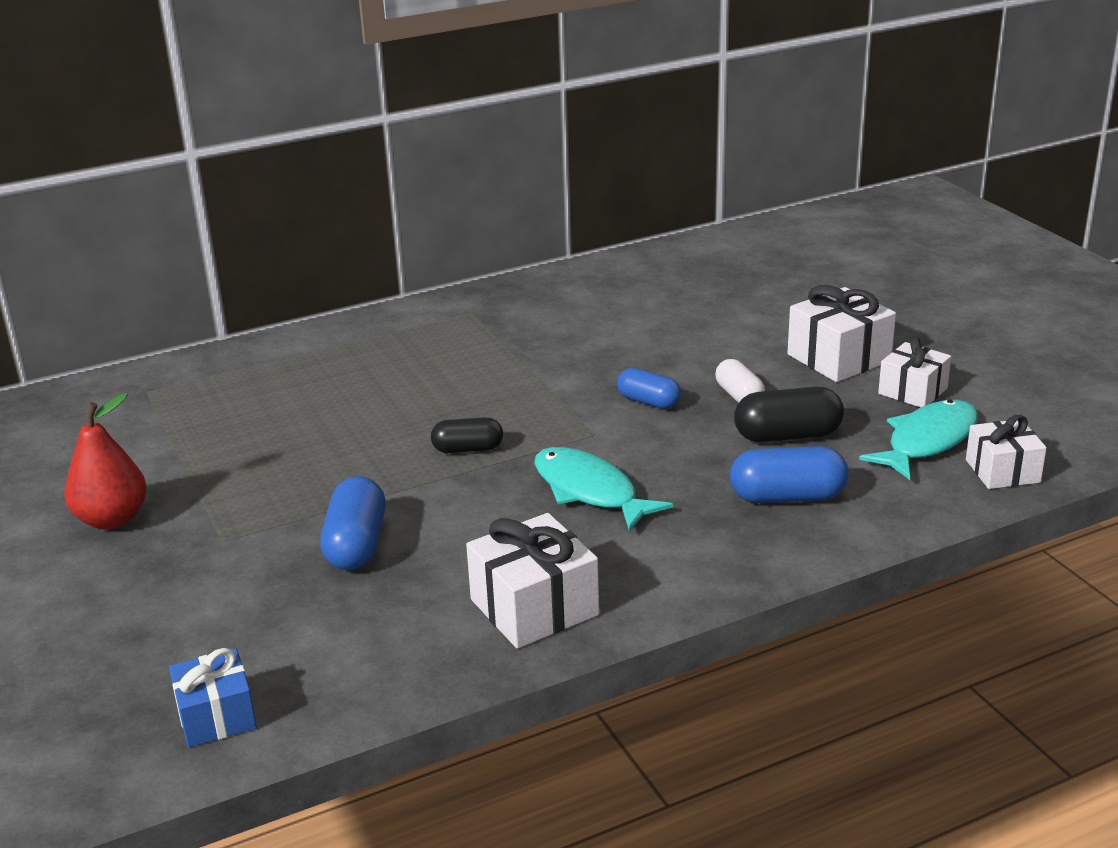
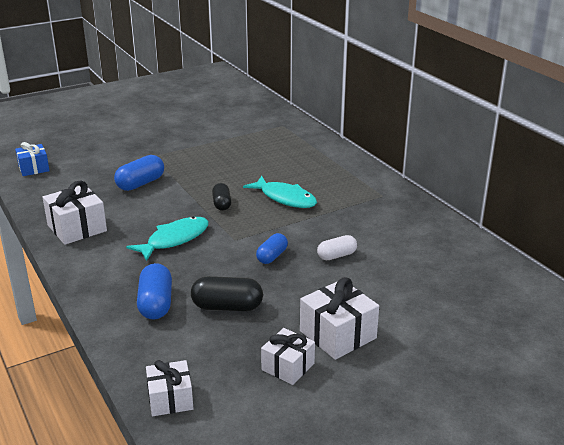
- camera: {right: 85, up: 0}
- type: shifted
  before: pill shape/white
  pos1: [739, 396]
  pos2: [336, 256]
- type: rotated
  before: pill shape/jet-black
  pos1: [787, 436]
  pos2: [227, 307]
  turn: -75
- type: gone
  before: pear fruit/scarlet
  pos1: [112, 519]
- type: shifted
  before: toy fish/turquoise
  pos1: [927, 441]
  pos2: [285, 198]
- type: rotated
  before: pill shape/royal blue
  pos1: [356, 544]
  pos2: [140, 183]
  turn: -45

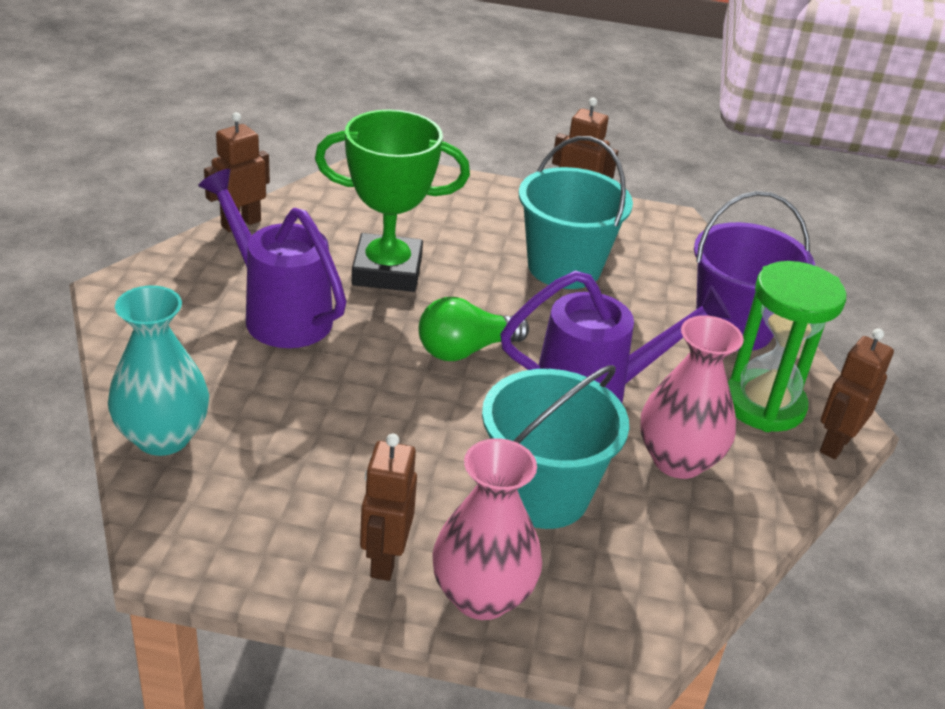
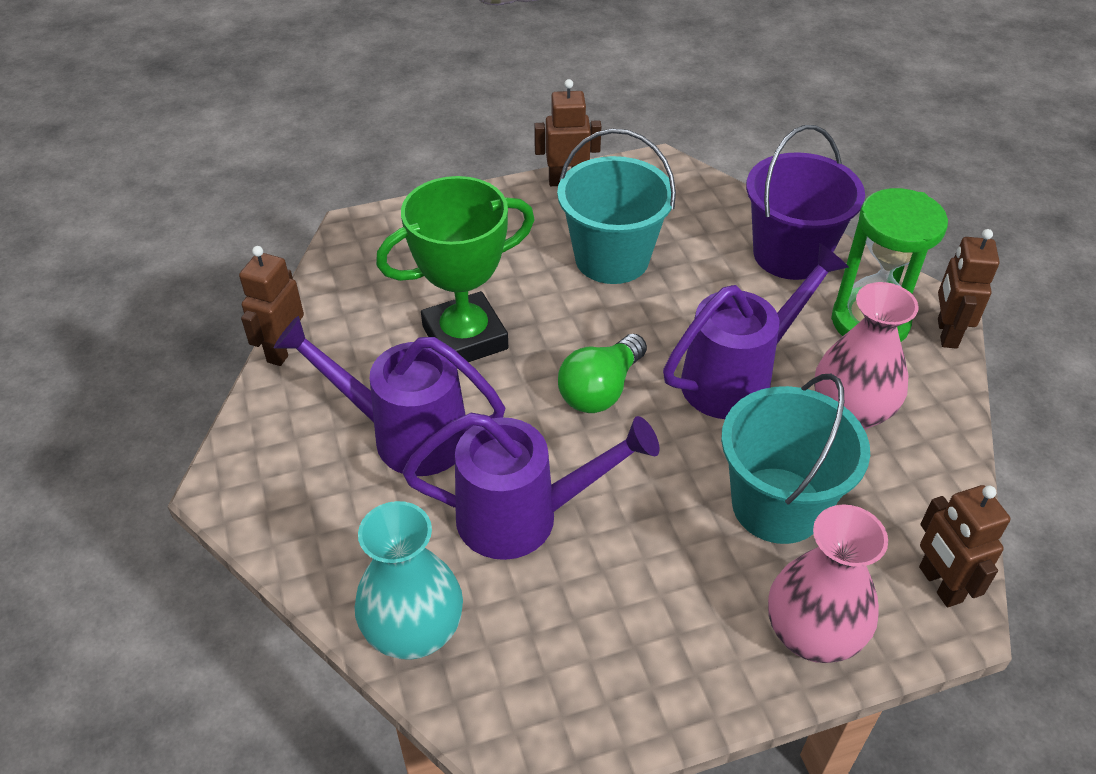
- camera: {right: -25, up: 10}
- type: shifted
  before: robot figure/russet
  pos1: [384, 559]
  pos2: [939, 584]
- type: new
  after: watering can/violet
  pos2: [522, 517]

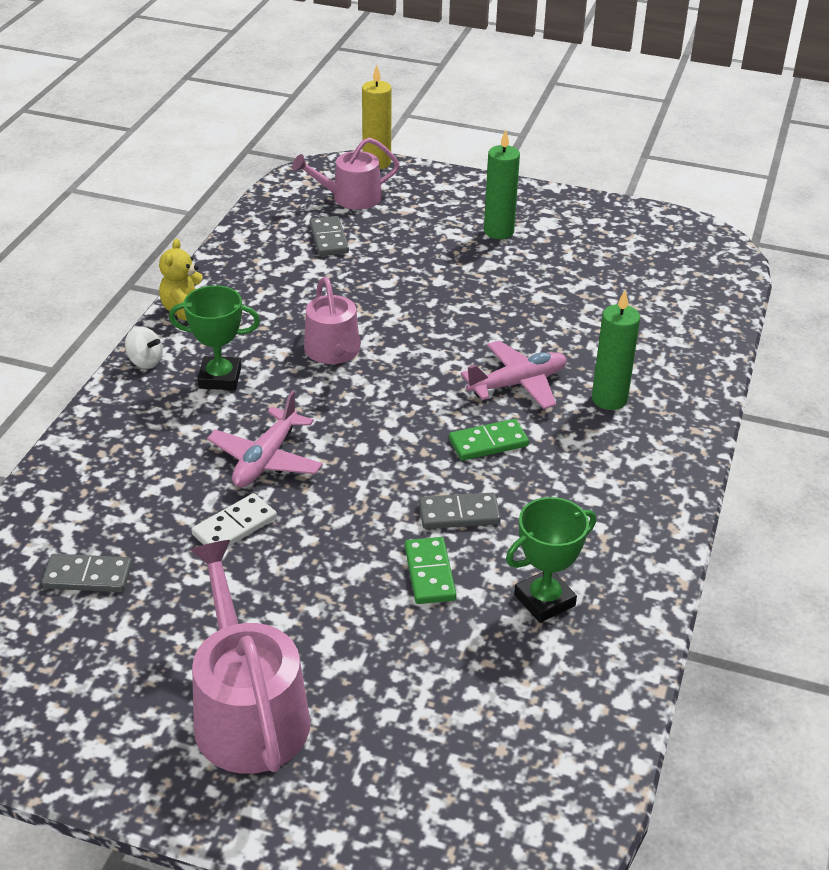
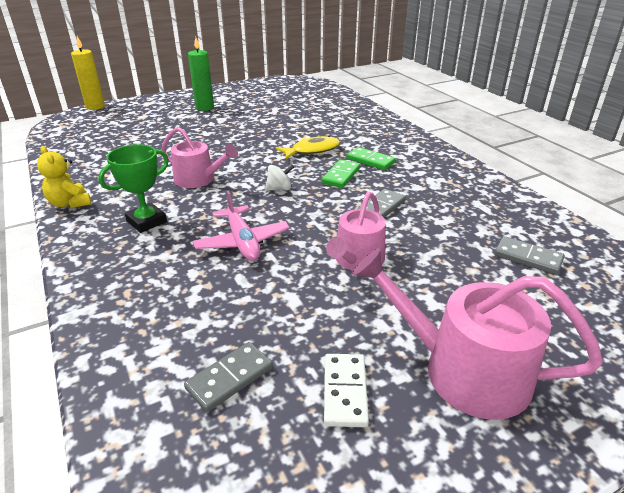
- camera: {right: -45, up: -5}
- type: shifted
  before: watering can/rosy
  pos1: [350, 198]
  pos2: [357, 260]
- type: shifted
  before: domino/grey
  pos1: [329, 239]
  pos2: [528, 257]
- type: gone
  before: wax candle/emerald
  pos1: [609, 399]
- type: shifted
  before: whirligig/white
  pos1: [145, 361]
  pos2: [279, 189]
- type: swapped
  before: aeroplane/rosy
  after: toy fish/golden
  pos1: [517, 384]
  pos2: [312, 150]
- type: shifted
  before: domino/white
  pos1: [234, 526]
  pos2: [344, 391]
- type: gone
  before: prize cup/emerald
  pos1: [544, 600]
- type: shifted
  before: domino/emerald
  pos1: [429, 573]
  pos2: [370, 161]

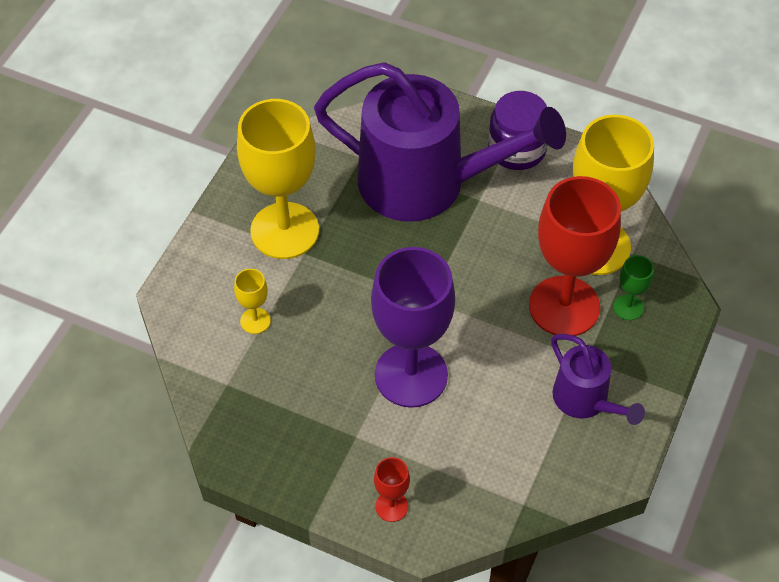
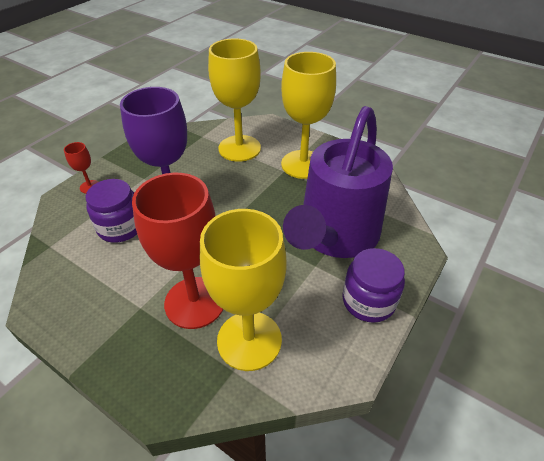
- camera: {right: 100, up: -10}
- type: gone
  before: chalice/emerald
  pos1: [628, 307]
- type: scaled
  before: chalice/golden
  pos1: [255, 321]
  pos2: [239, 148]
  scale: 2.35
- type: gone
  before: watering can/violet
  pos1: [586, 400]
- type: new
  after: preserve jar/violet
  pos2: [121, 227]

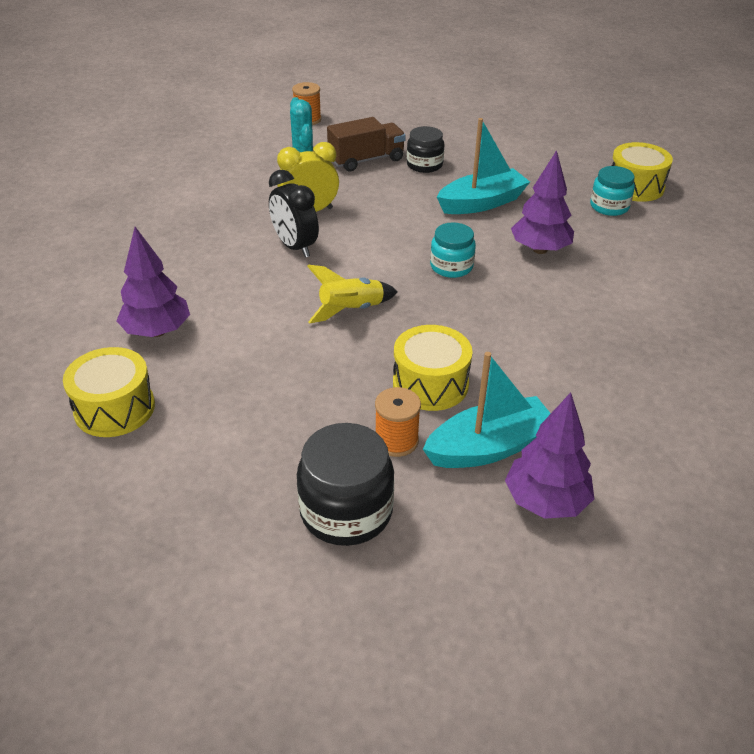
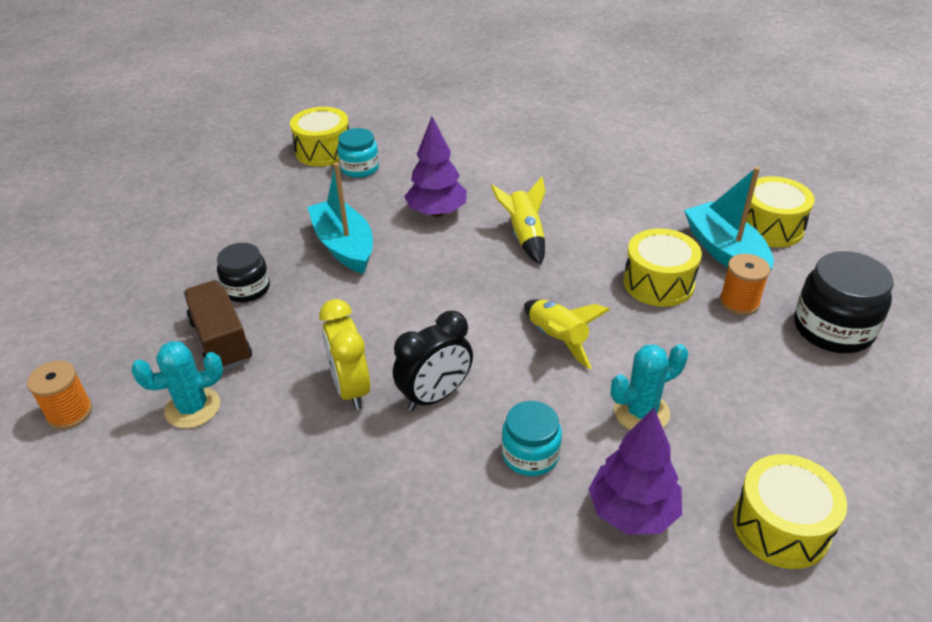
- camera: {right: -90, up: 0}
- type: shifted
  before: preserve jar/turquoise
  pos1: [451, 266]
  pos2: [530, 454]
- type: swapped
  before: tree/violet
  after: snare drum/golden
  pos1: [546, 502]
  pos2: [770, 227]
- type: new
  after: rocket/golden
  pos2: [524, 236]
- type: new
  after: saguaro cactus/turquoise
  pos2: [641, 412]

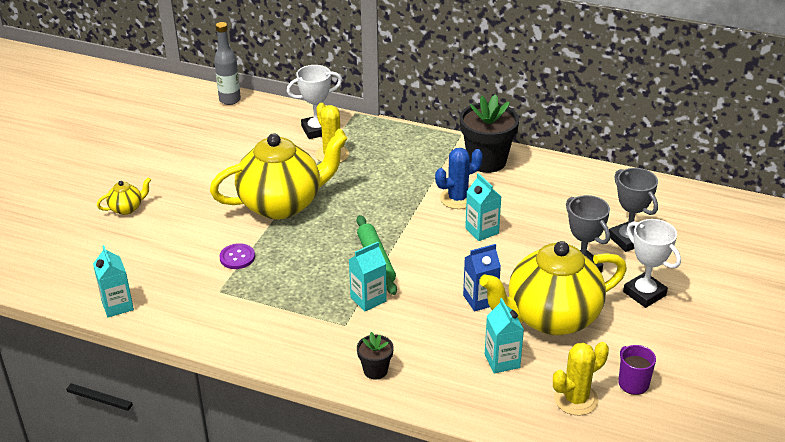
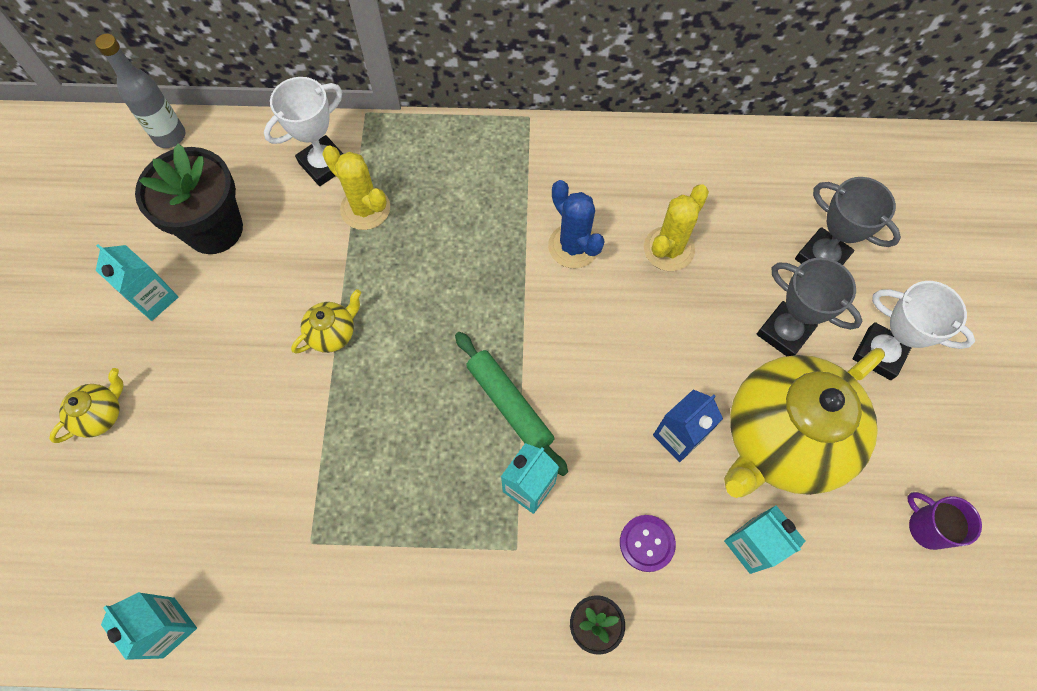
- camera: {right: -20, up: 30}
- type: shifted
  before: potted plant/jet-black
  pos1: [486, 161]
  pos2: [214, 229]
- type: scaled
  before: tea pot/golden
  pos1: [282, 204]
  pos2: [333, 333]
  scale: 0.41
- type: rotated
  before: saguaro cactus/royal blue
  pos1: [457, 198]
  pos2: [573, 246]
  turn: -75
- type: shifted
  before: juice carton/turquoise
  pos1: [482, 231]
  pos2: [154, 299]
- type: shifted
  before: button/violet
  pos1: [237, 257]
  pos2: [647, 543]
- type: shifted
  before: saguaro cactus/golden
  pos1: [575, 399]
  pos2: [668, 249]

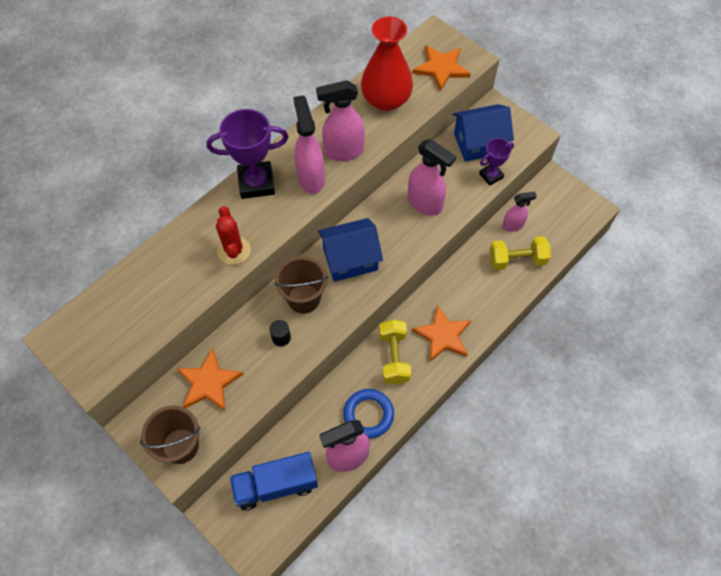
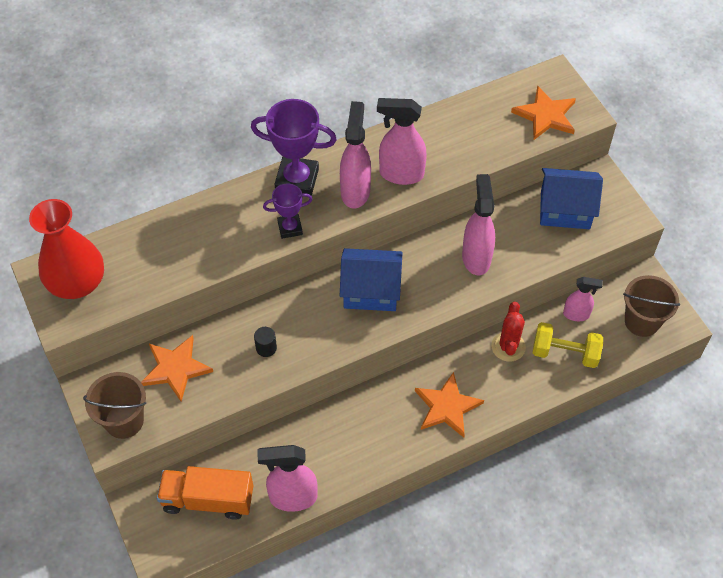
- camera: {right: 20, up: -5}
- type: shifted
  before: tall vase/scarlet
  pos1: [386, 100]
  pos2: [77, 283]
- type: shifted
  before: prize cup/violet
  pos1: [491, 175]
  pos2: [290, 228]
- type: rotated
  before: spray bottle/rosy
  pos1: [425, 204]
  pos2: [476, 257]
  turn: -150
- type: shifted
  before: saguaro cactus/scarlet
  pos1: [234, 250]
  pos2: [508, 347]
- type: shifted
  before: pail/russet
  pos1: [304, 298]
  pos2: [642, 321]
- type: gone
  before: free weight/golden
  pos1: [394, 357]
- type: gone
  before: ring/royal blue
  pos1: [368, 414]
- type: repainted
  before: lorry/royal blue
  after: lorry/bright orange
  pos1: [276, 485]
  pos2: [208, 500]

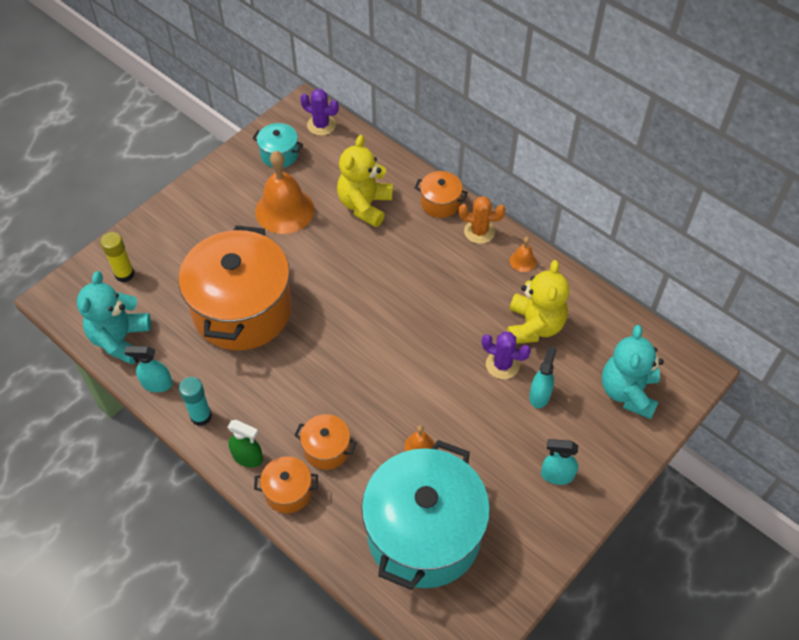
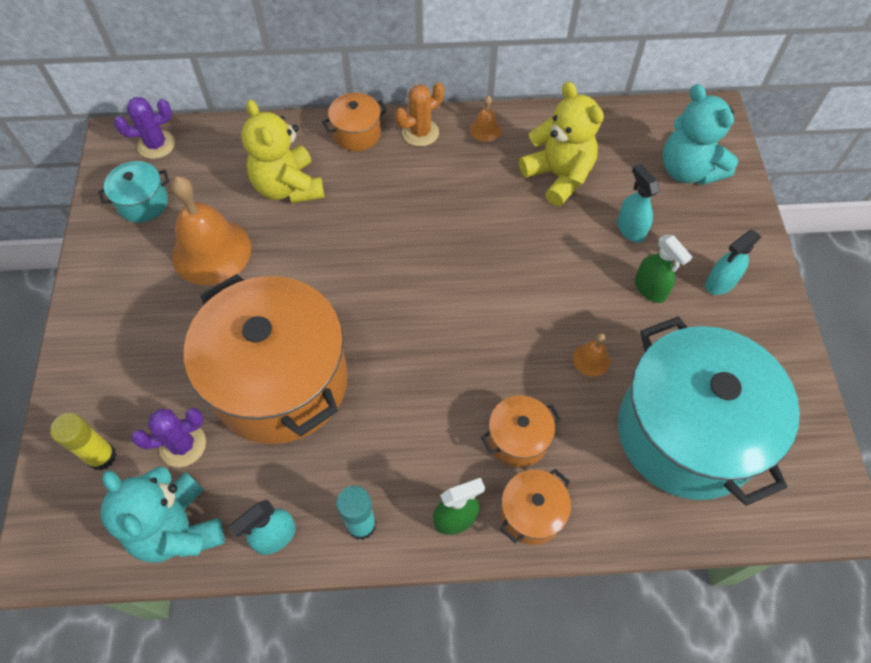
- camera: {right: -45, up: 5}
- type: shifted
  before: saguaro cactus/violet
  pos1: [502, 365]
  pos2: [183, 445]
- type: new
  after: spray bottle/emerald
  pos2: [650, 289]

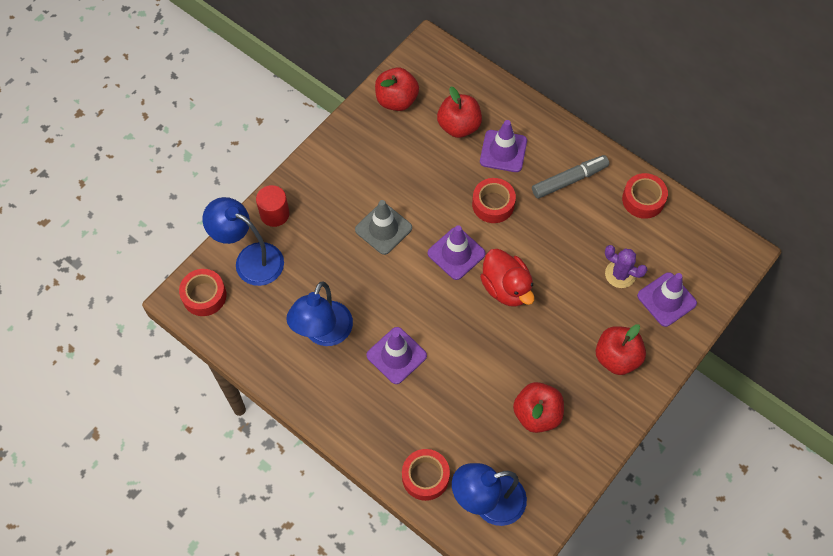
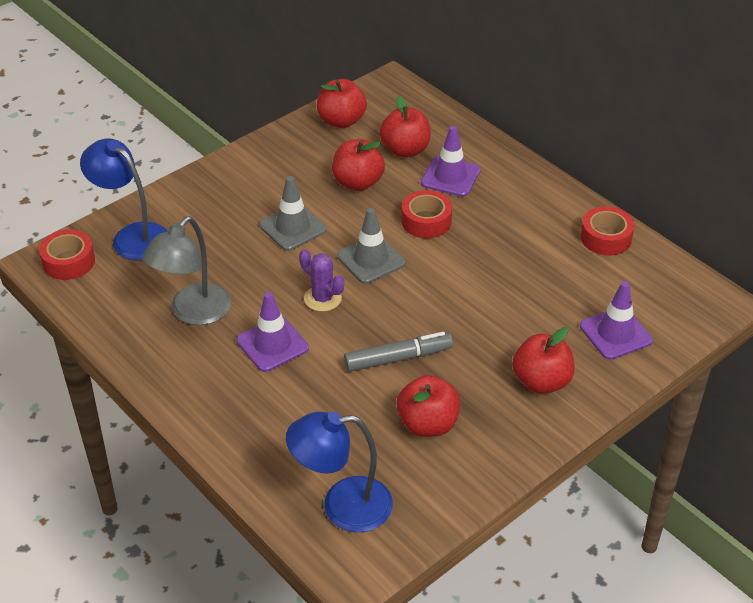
- camera: {right: 10, up: -20}
- type: shifted
  before: marker pen/grey
  pos1: [569, 180]
  pos2: [397, 358]
- type: gone
  before: cylinder/scarlet
  pos1: [274, 214]
- type: repainted
  before: traffic cone/violet
  after: traffic cone/grey
  pos1: [456, 253]
  pos2: [371, 260]
- type: shifted
  before: saguaro cactus/violet
  pos1: [620, 274]
  pos2: [322, 298]
- type: gone
  before: duck/scarlet
  pos1: [506, 288]
- type: repainted
  before: lamp/royal blue
  after: lamp/grey
  pos1: [323, 333]
  pos2: [193, 313]
- type: gone
  before: tape/scarlet
  pos1: [425, 477]
- type: new
  after: apple fruit/scarlet
  pos2: [358, 182]

